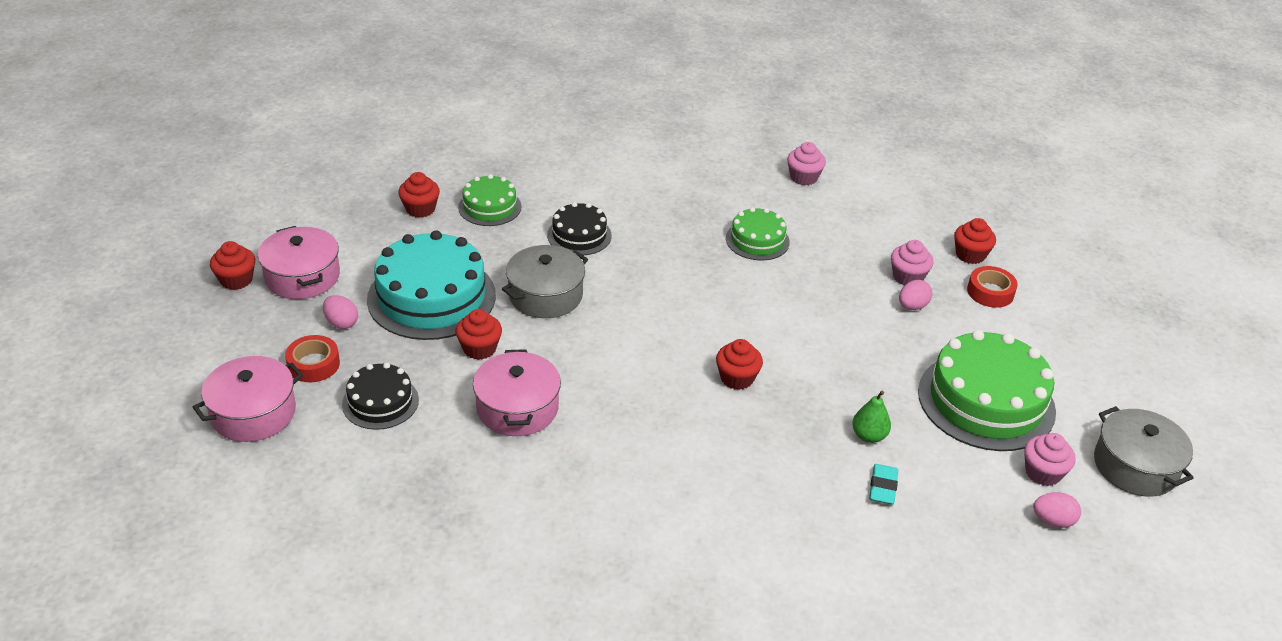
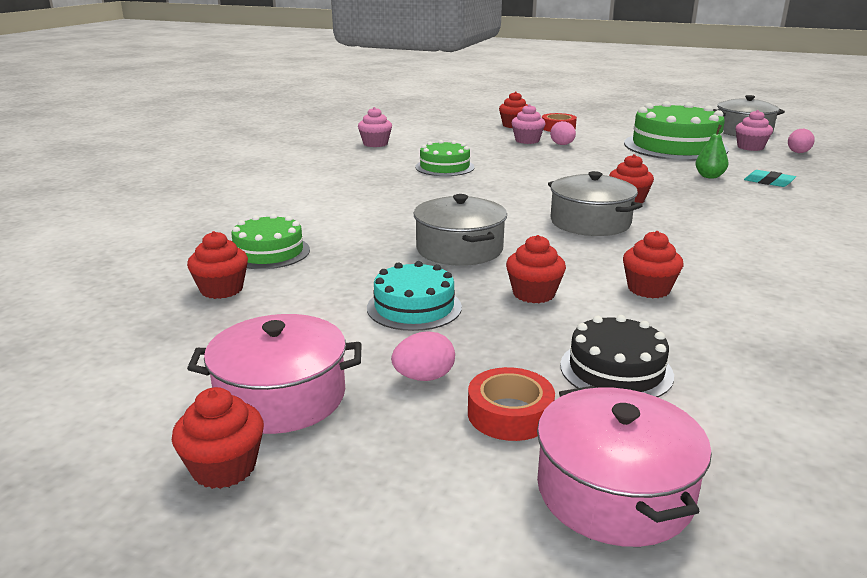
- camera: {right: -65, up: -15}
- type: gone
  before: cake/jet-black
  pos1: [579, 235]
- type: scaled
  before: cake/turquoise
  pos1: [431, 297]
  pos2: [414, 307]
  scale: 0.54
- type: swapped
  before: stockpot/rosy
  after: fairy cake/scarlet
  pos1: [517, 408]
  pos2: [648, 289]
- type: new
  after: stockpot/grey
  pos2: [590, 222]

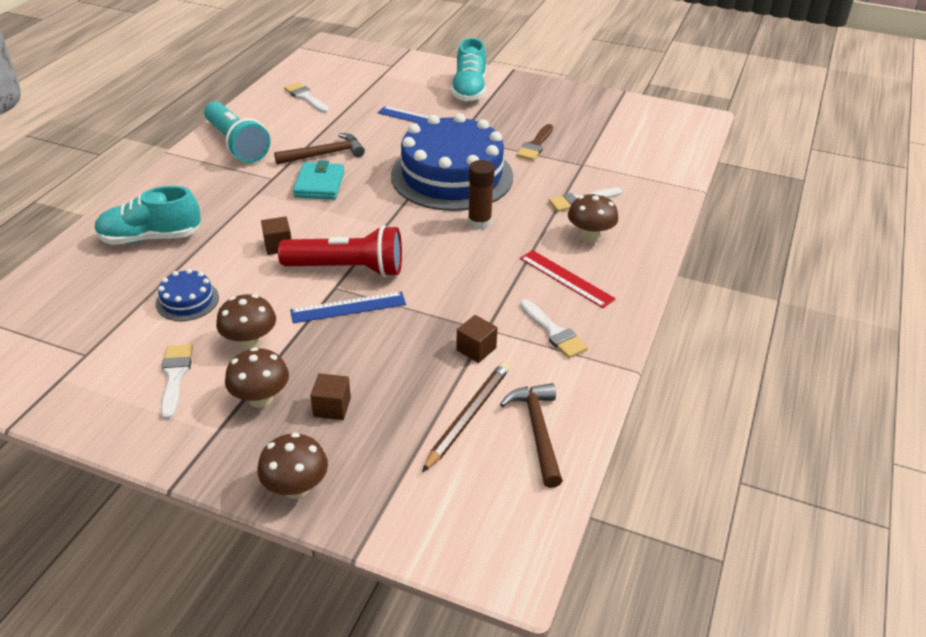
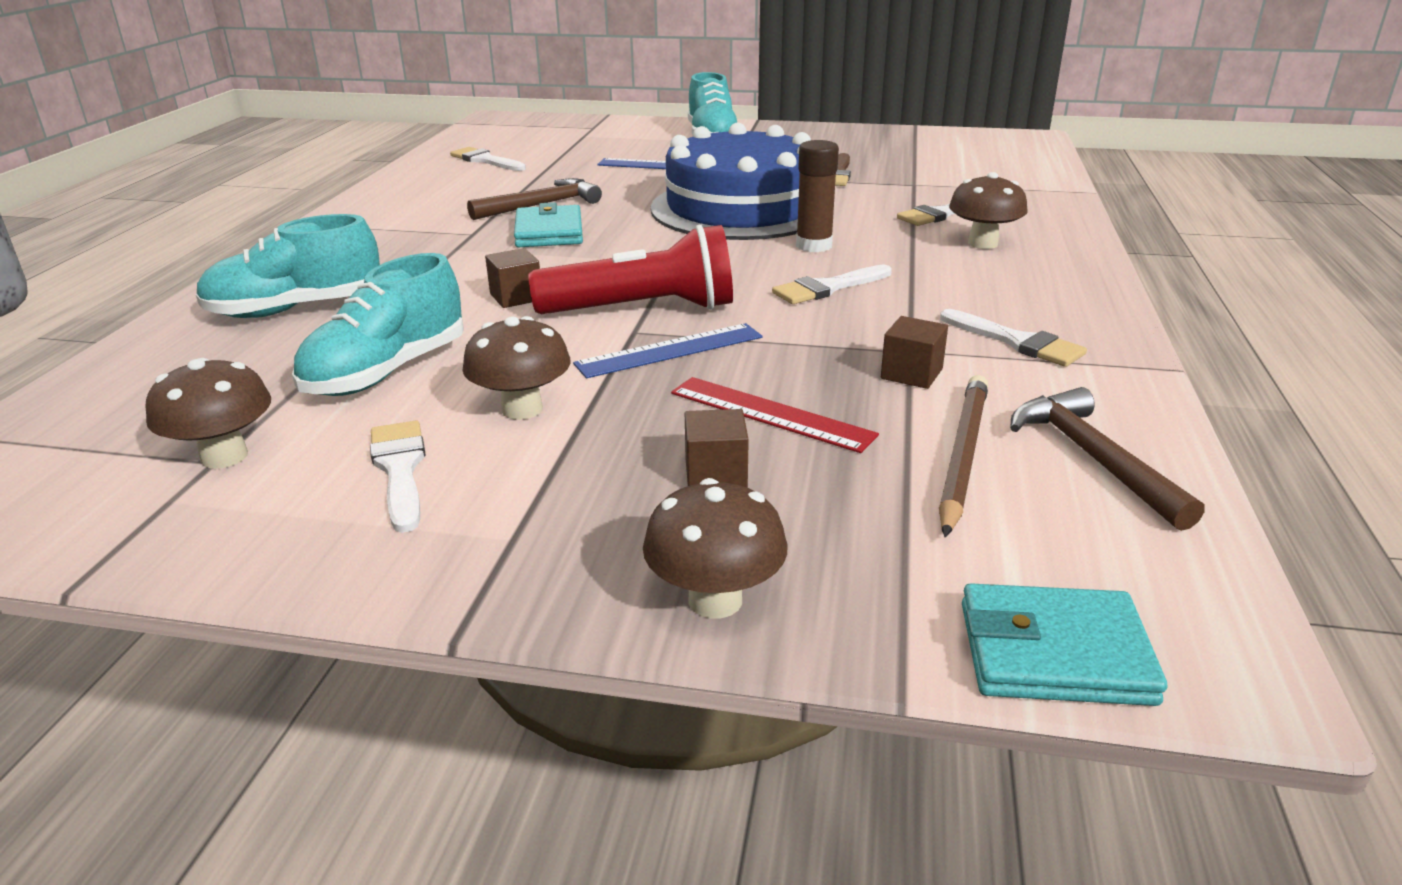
- camera: {right: -10, up: -10}
- type: gone
  before: flashlight/turquoise
  pos1: [237, 144]
- type: shifted
  before: measuring stick/scarlet
  pos1: [566, 278]
  pos2: [771, 413]
- type: swapped
  before: cake/royal blue
  after: shoe/turquoise
  pos1: [187, 300]
  pos2: [386, 372]
- type: shifted
  before: fungus/russet
  pos1: [261, 399]
  pos2: [224, 456]
- type: new
  after: brush/white
  pos2: [827, 288]
- type: new
  after: billfold/turquoise
  pos2: [1054, 653]

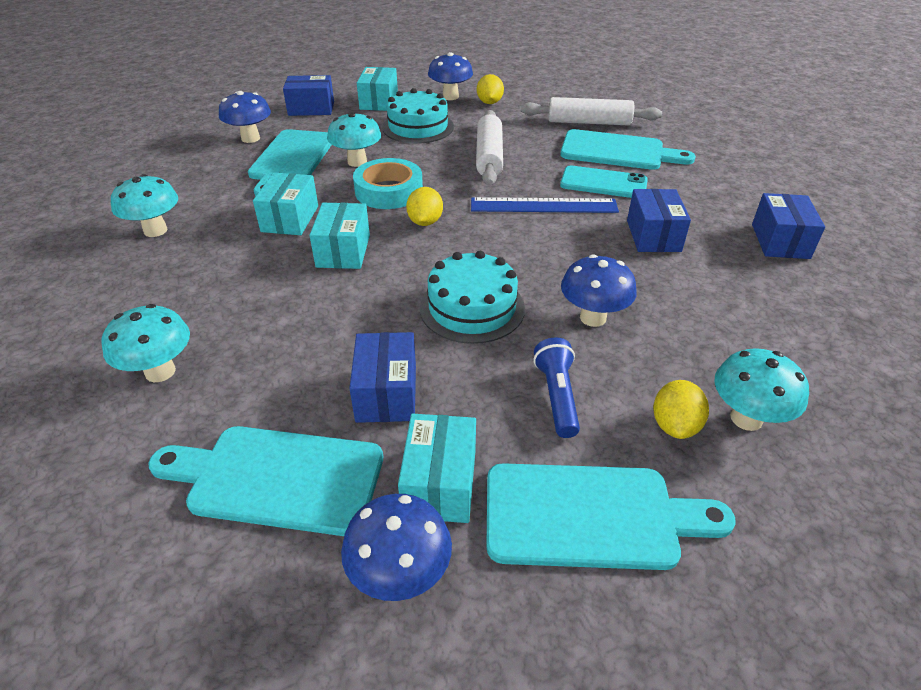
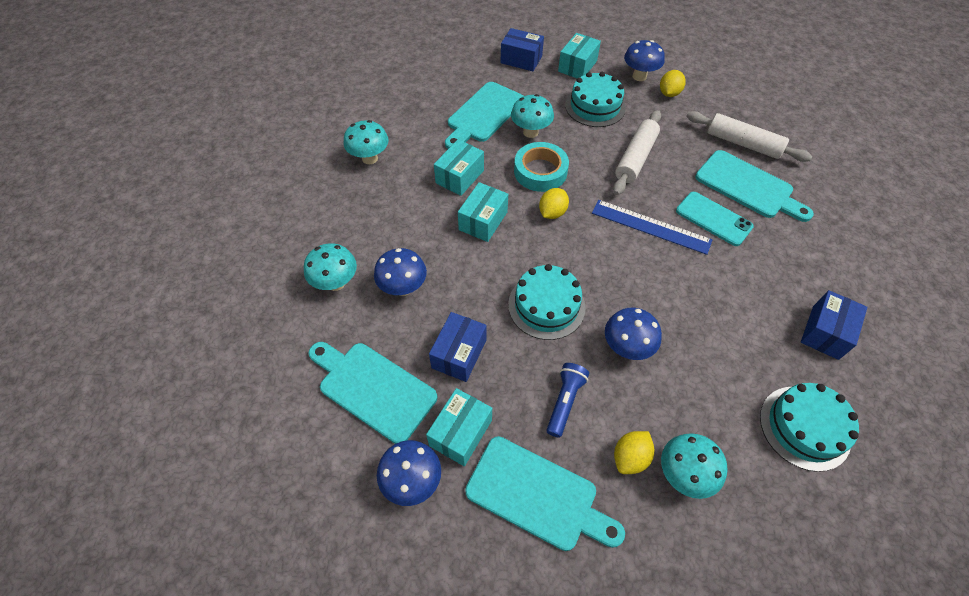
- camera: {right: 25, up: 15}
- type: shifted
  before: fungus/royal blue
  pos1: [250, 138]
  pos2: [403, 288]
- type: gone
  before: box/royal blue
  pos1: [653, 235]
- type: new
  after: cake/turquoise
  pos2: [804, 427]

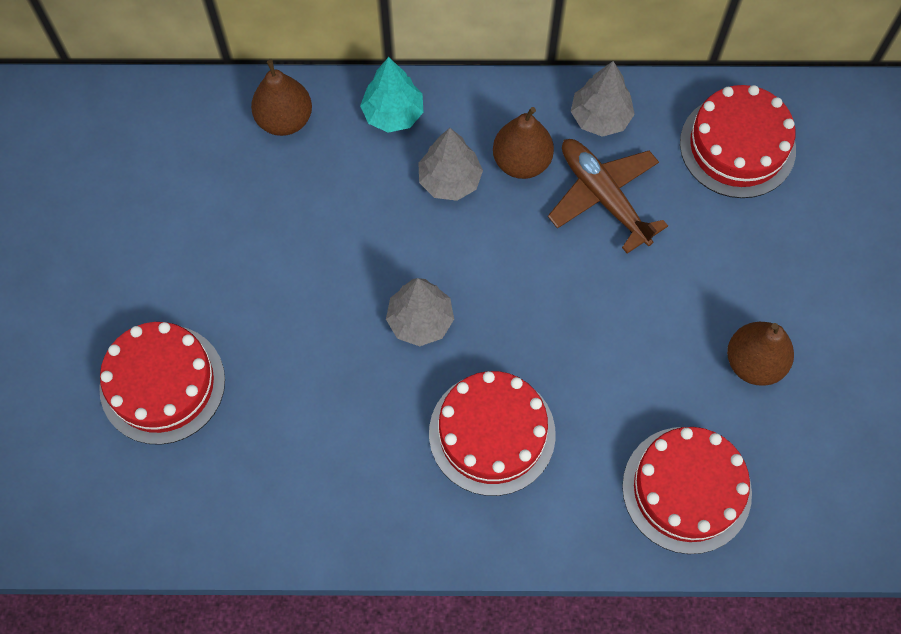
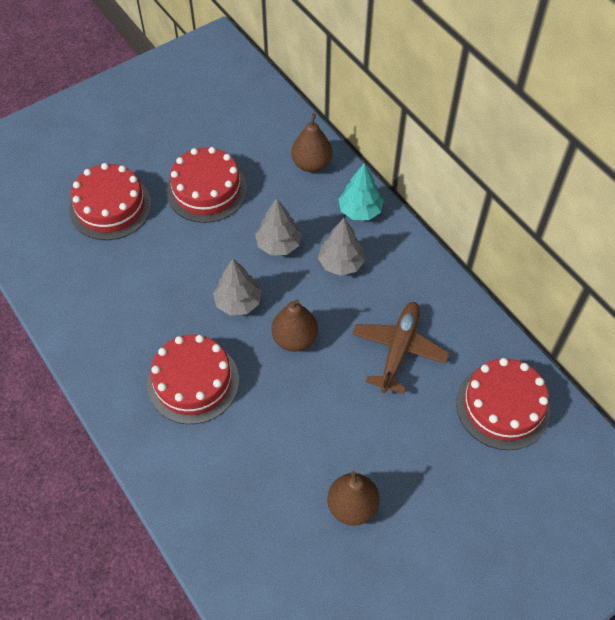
- camera: {right: 55, up: -10}
- type: shifted
  before: tree/grey
  pos1: [600, 117]
  pos2: [278, 244]
- type: shifted
  before: pear fruit/russet
  pos1: [521, 162]
  pos2: [295, 339]
- type: shifted
  before: cake/scarlet
  pos1: [686, 489]
  pos2: [206, 190]

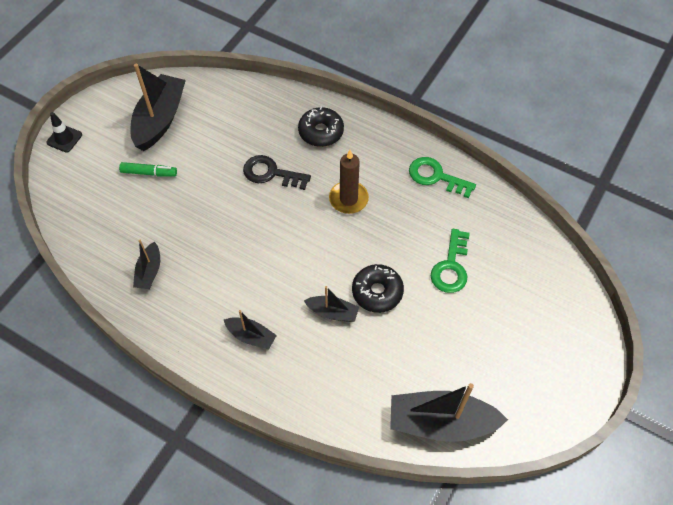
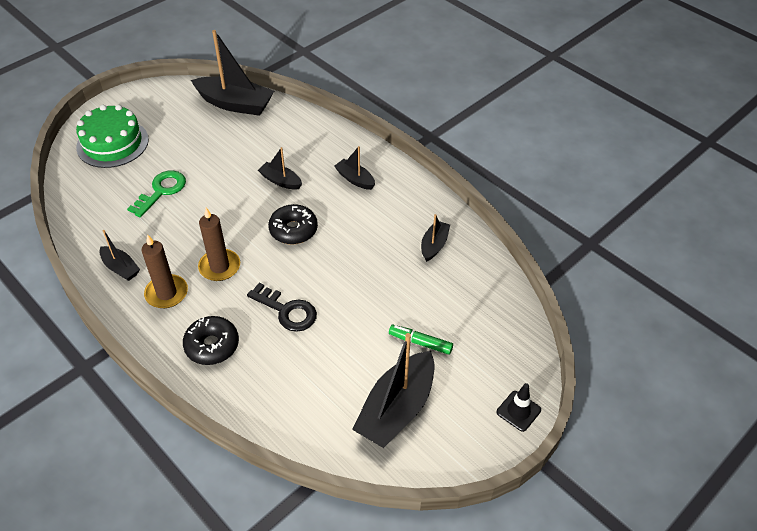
- camera: {right: -165, up: -10}
- type: swapped
  before: key/emerald
  after: sailboat/jet-black
  pos1: [436, 177]
  pos2: [120, 268]
- type: shifted
  before: glazed donut/jet-black
  pos1: [377, 292]
  pos2: [293, 230]
- type: new
  after: cake/emerald
  pos2: [112, 143]
- type: new
  after: wax candle/russet
  pos2: [166, 293]

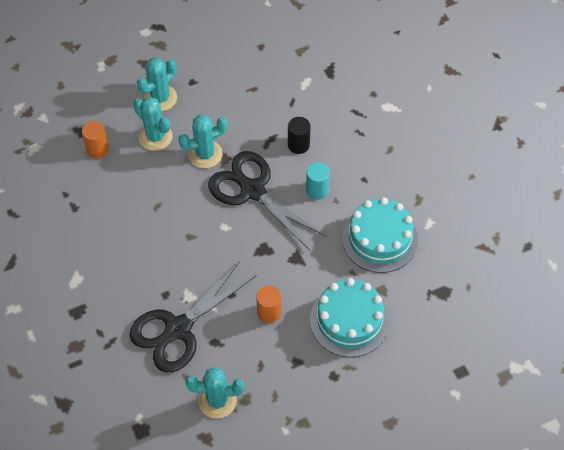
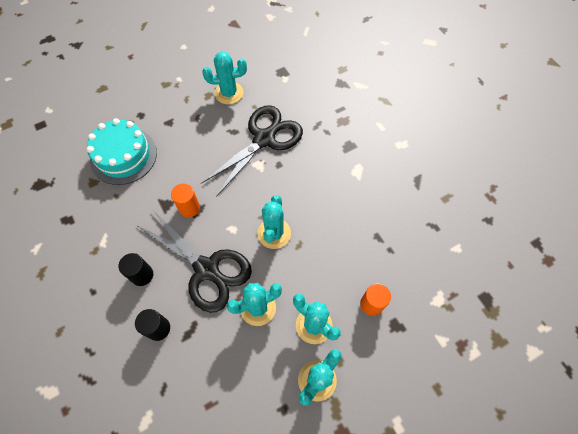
- camera: {right: 175, up: 5}
- type: repainted
  before: cylinder/turquoise
  after: cylinder/jet-black
  pos1: [317, 190]
  pos2: [142, 275]
- type: gone
  before: cake/turquoise
  pos1: [379, 238]
- type: shifted
  before: cylinder/bright orange
  pos1: [269, 312]
  pos2: [189, 208]
- type: new
  after: saguaro cactus/turquoise
  pos2: [274, 233]

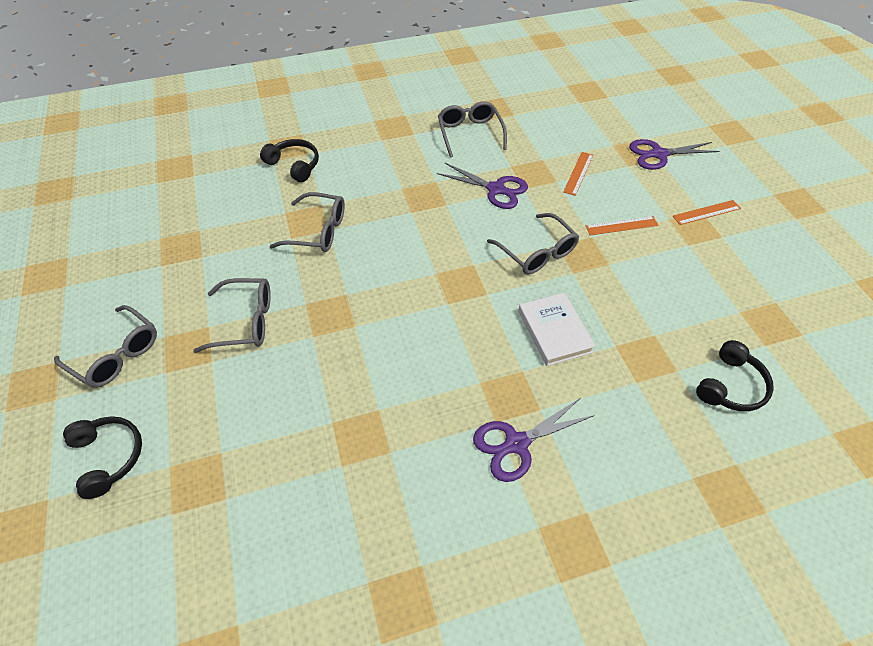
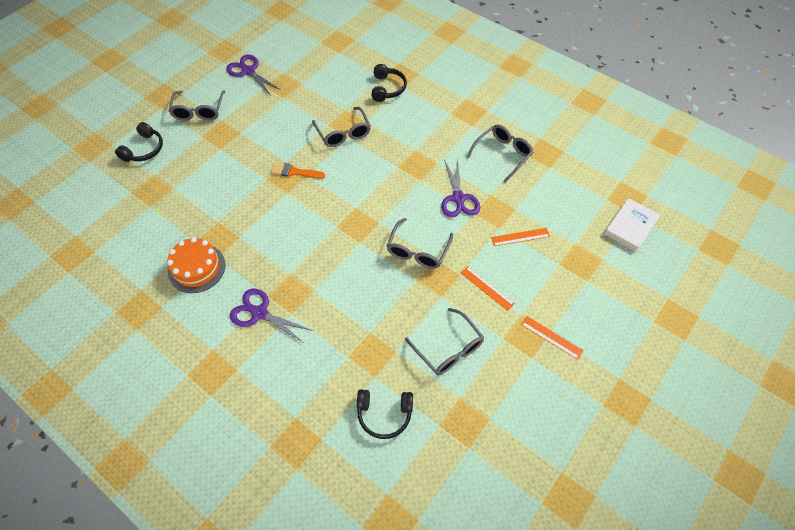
- camera: {right: 55, up: 5}
- type: shifted
  before: scissors/violet
  pos1: [659, 154]
  pos2: [248, 71]
- type: shifted
  before: glasses/grey
  pos1: [245, 321]
  pos2: [448, 348]
- type: shifted
  before: hardcover/white
  pos1: [554, 331]
  pos2: [630, 226]
- type: new
  after: brush/bright orange
  pos2: [294, 172]
- type: new
  after: cake/bright orange
  pos2: [197, 268]

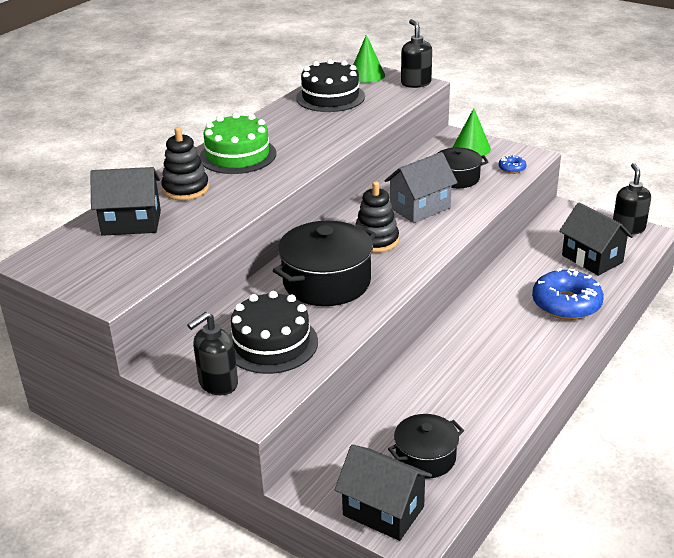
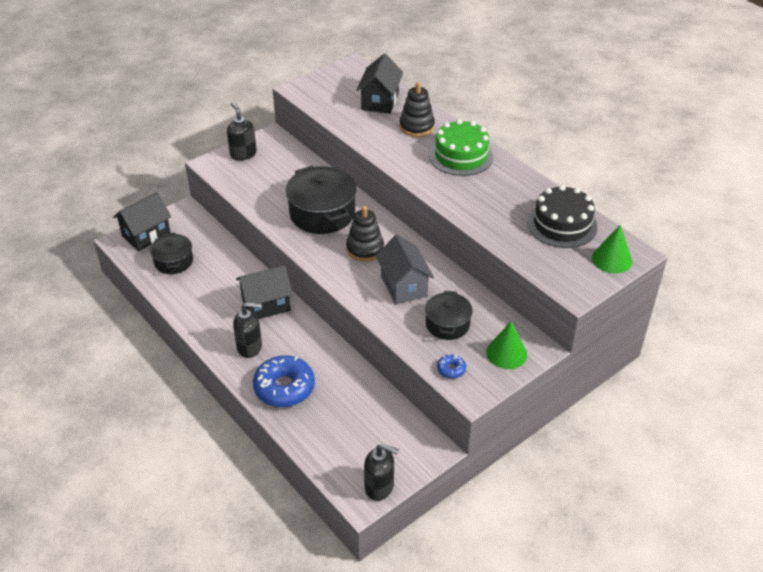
- camera: {right: 105, up: 10}
- type: shifted
  before: soap pump/jet-black
  pos1: [416, 83]
  pos2: [250, 347]
- type: shifted
  before: house/jet-black
  pos1: [592, 259]
  pos2: [266, 305]
- type: gone
  before: cake/jet-black
  pos1: [271, 343]

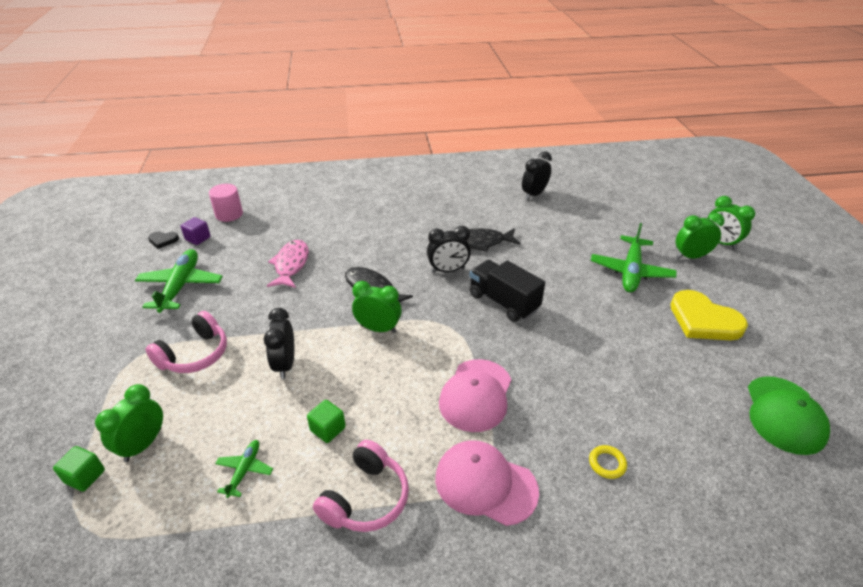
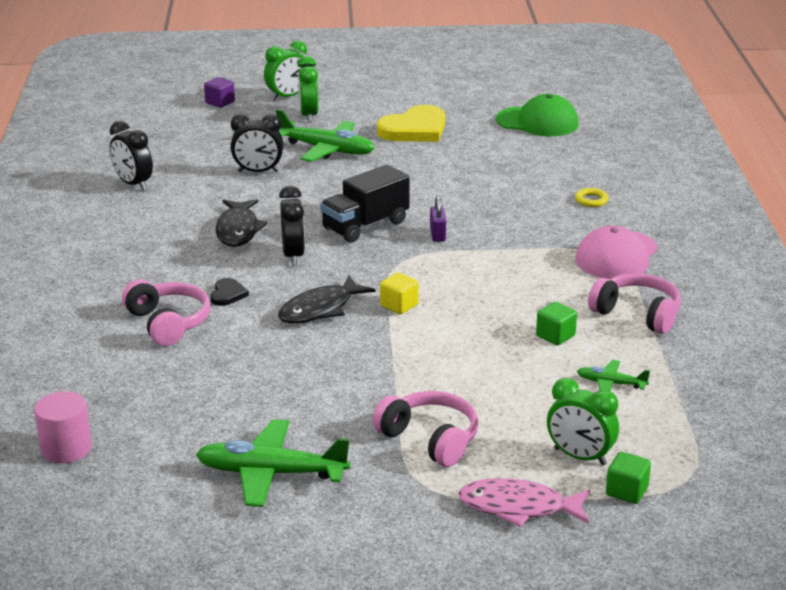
- camera: {right: -85, up: -10}
- type: shifted
  before: cube/violet
  pos1: [198, 238]
  pos2: [220, 102]
- type: shifted
  before: love heart/jet-black
  pos1: [163, 240]
  pos2: [227, 294]
- type: shifted
  before: toy fish/rosy
  pos1: [291, 265]
  pos2: [518, 507]
- type: swapped
  before: clock/emerald
  after: cube/golden
  pos1: [378, 328]
  pos2: [399, 305]
- type: shifted
  before: clock/jet-black
  pos1: [285, 364]
  pos2: [258, 172]
- type: gone
  before: cap/rosy
  pos1: [476, 395]
- type: new
  after: padlock/violet
  pos2: [437, 235]
- type: new
  after: over-ear headphones/rosy
  pos2: [168, 323]

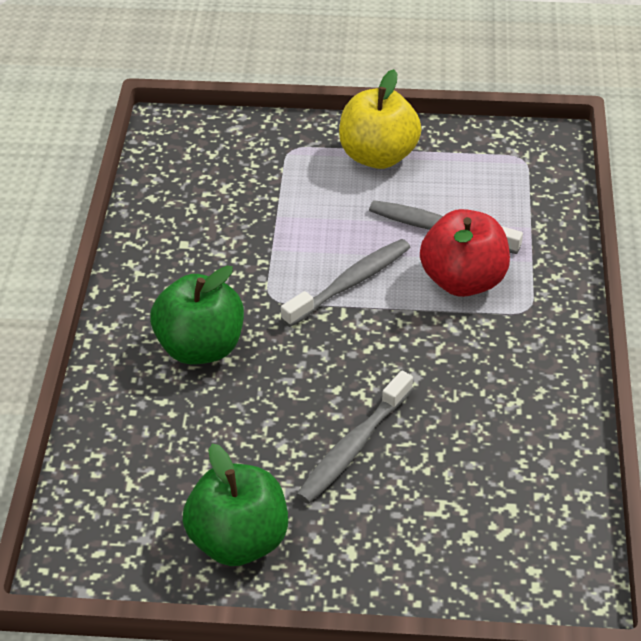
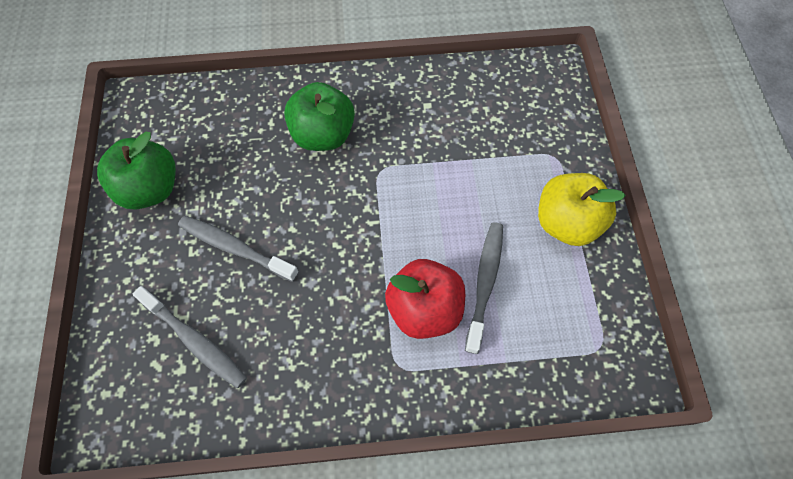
- camera: {right: 80, up: 20}
- type: shifted
  before: toothbrush/grey
  pos1: [350, 283]
  pos2: [195, 341]

